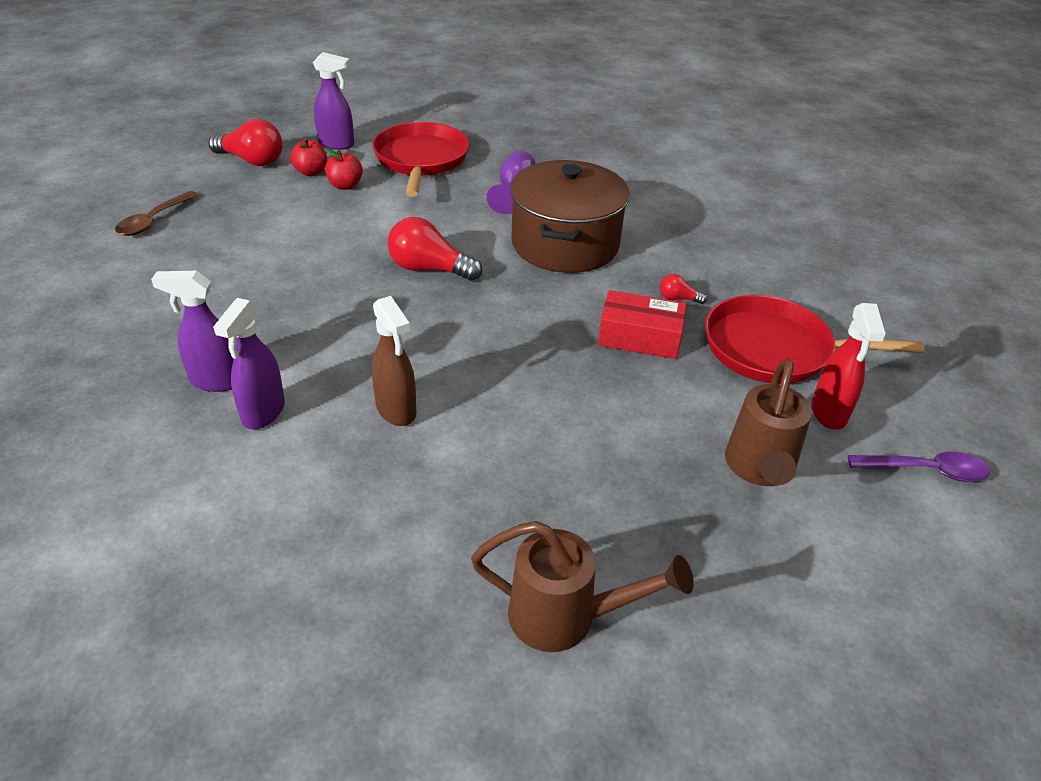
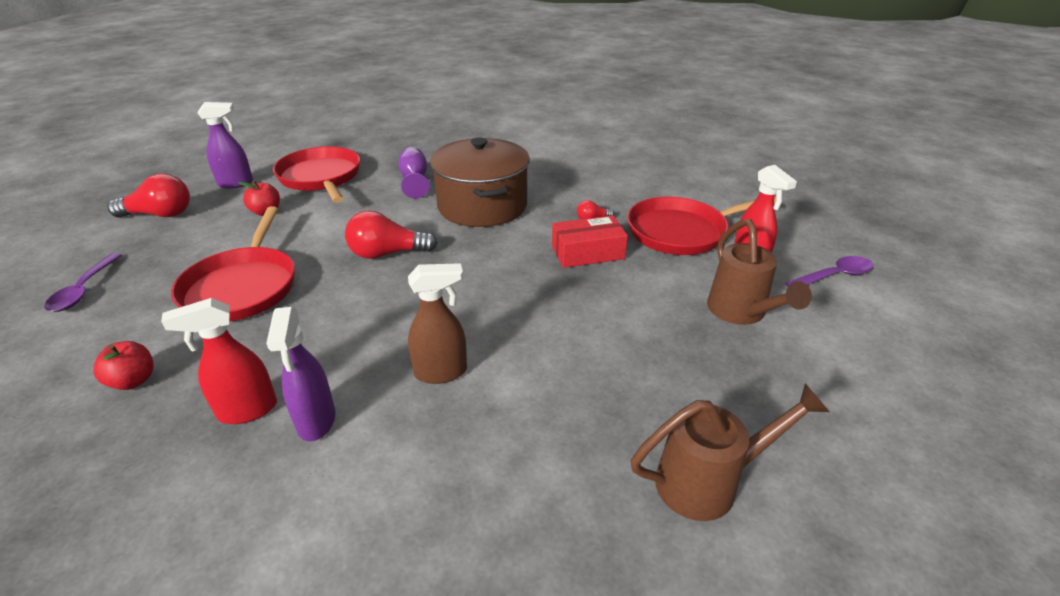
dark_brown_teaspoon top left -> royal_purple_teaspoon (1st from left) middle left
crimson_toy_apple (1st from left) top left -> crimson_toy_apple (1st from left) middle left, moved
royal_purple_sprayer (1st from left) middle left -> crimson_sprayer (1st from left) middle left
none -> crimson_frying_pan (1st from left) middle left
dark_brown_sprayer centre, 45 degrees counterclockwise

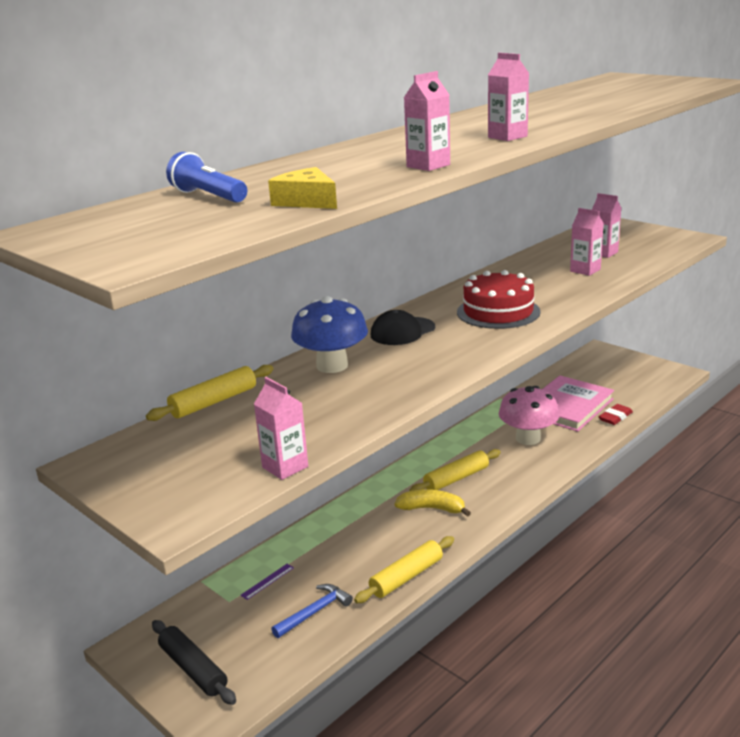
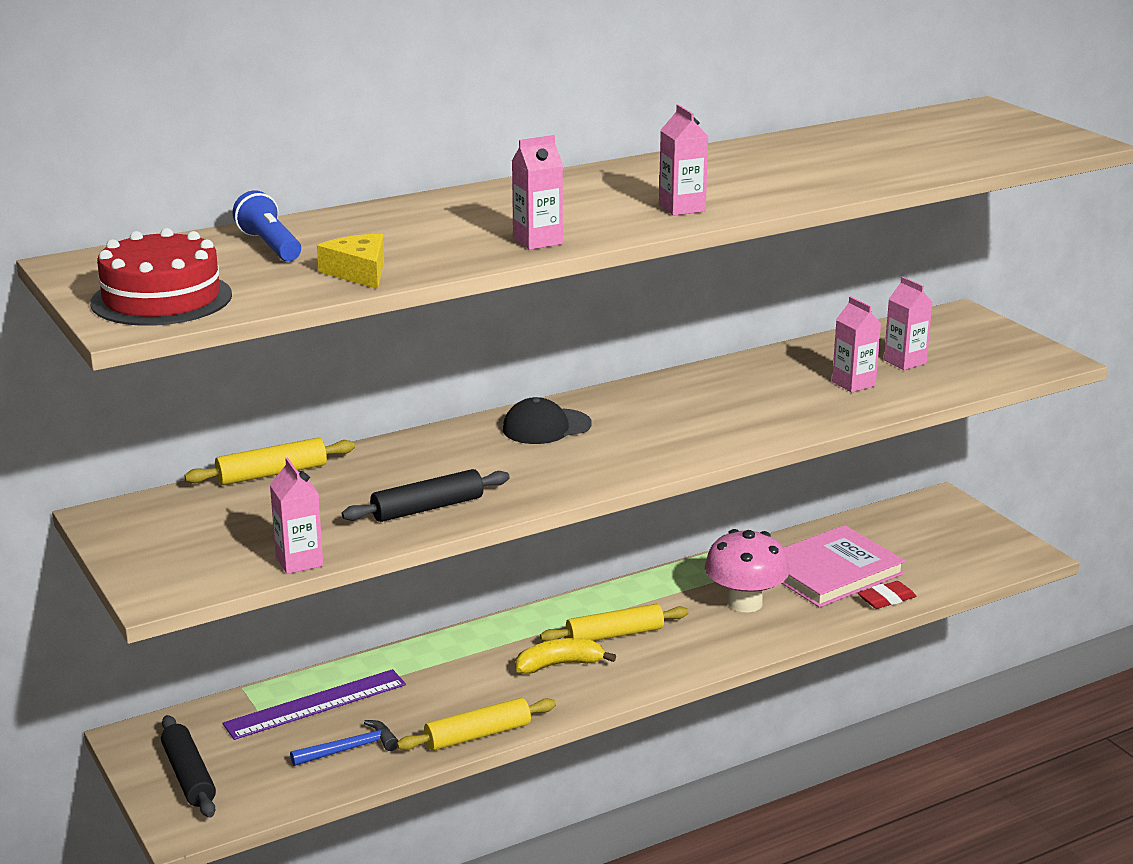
crimson_layer_cake middle right -> crimson_layer_cake top left, moved
royal_purple_measuring_stick bottom centre -> royal_purple_measuring_stick bottom left, x2.40
none -> jet-black_pastry_roller (2nd from left) centre
yellow_toy_banana bottom centre, 45 degrees counterclockwise
blue_toadstool centre -> none

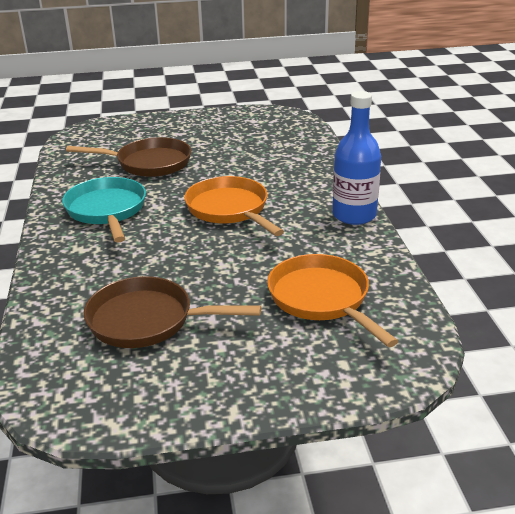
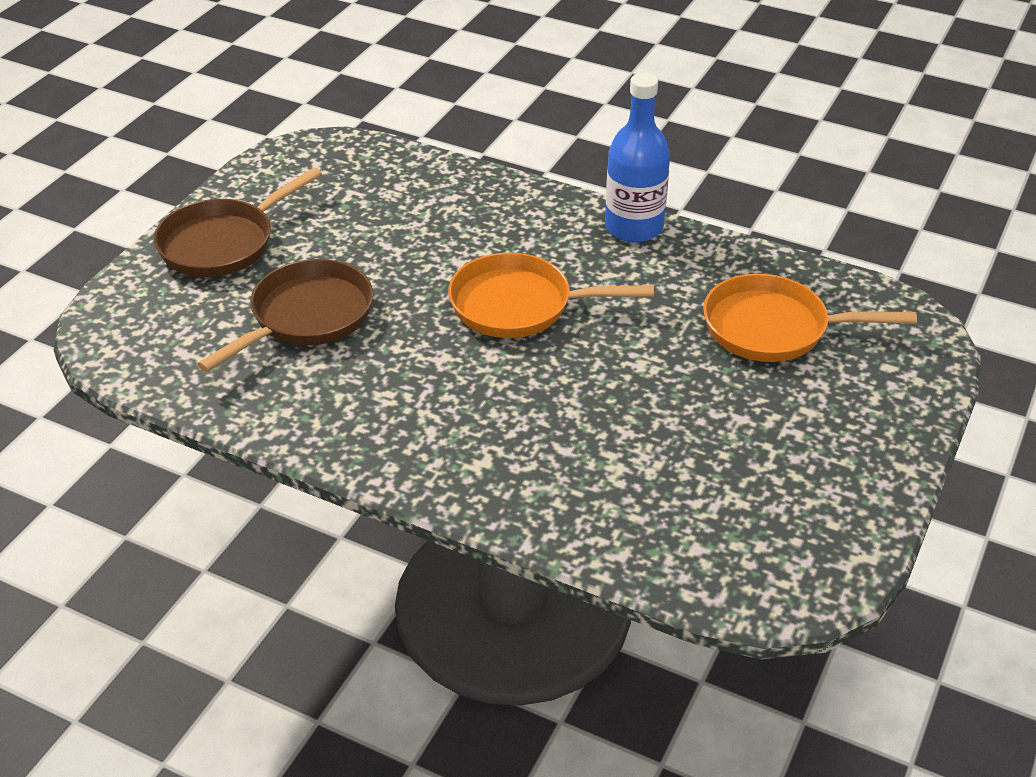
dark_brown_frying_pan (2nd from left in the first image) centre -> dark_brown_frying_pan (1st from left) top left, moved
aqua_frying_pan middle left -> none

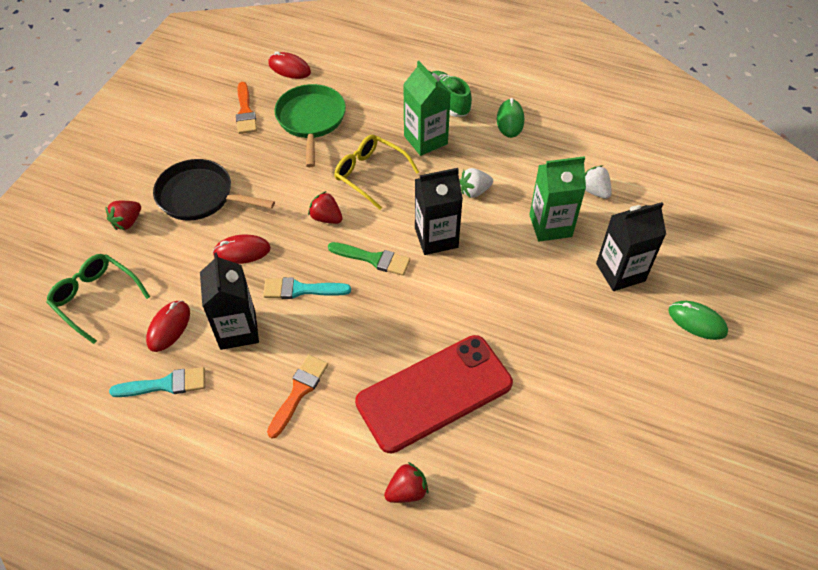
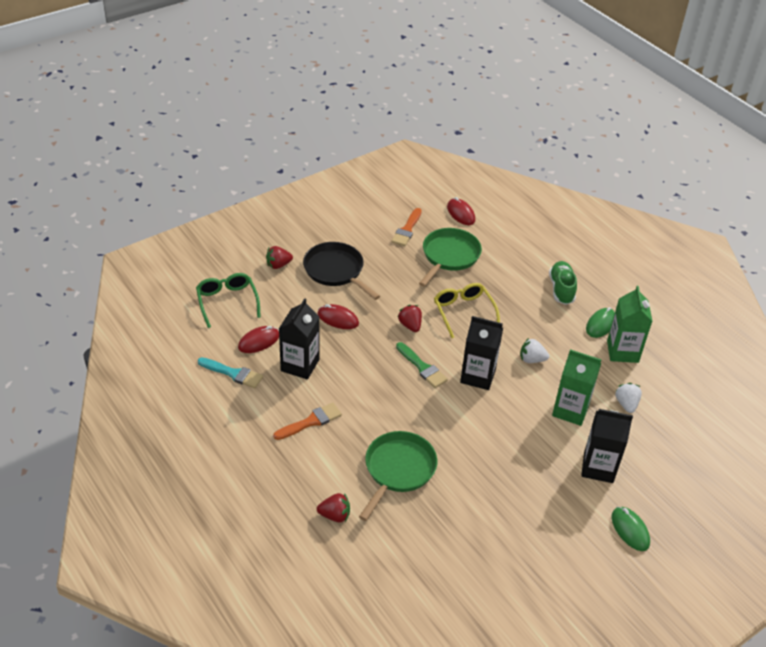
crimson_mobile_phone bottom centre -> emerald_frying_pan (1st from left) bottom centre
emerald_carton (1st from left in the first image) top centre -> emerald_carton (2nd from left) middle right, moved
aqua_paintbrush (2nd from left) centre -> none

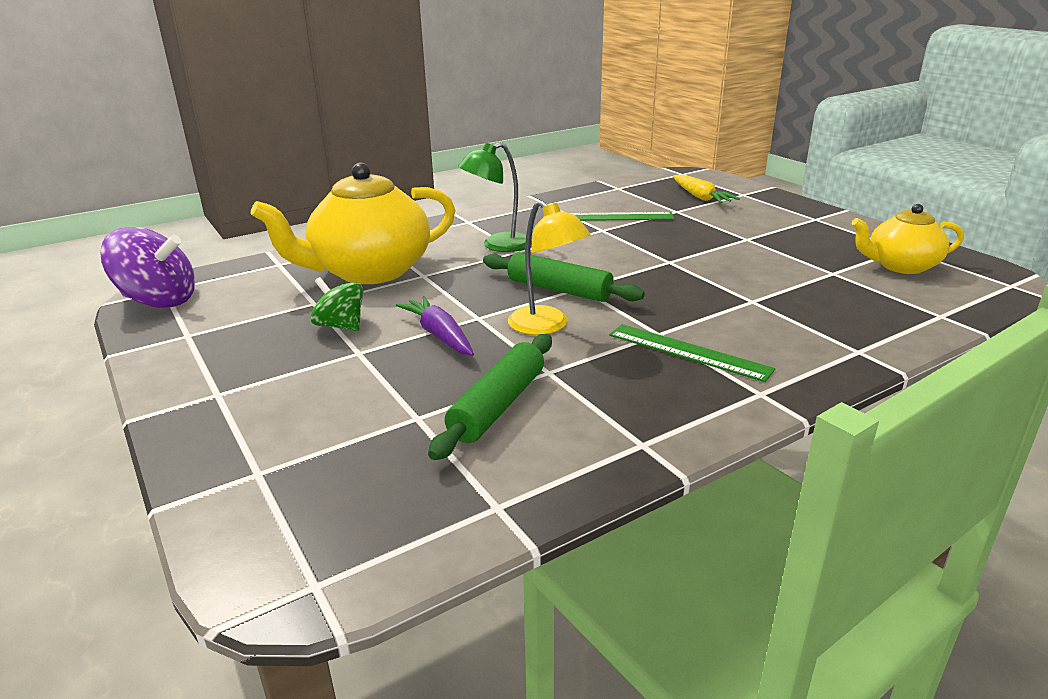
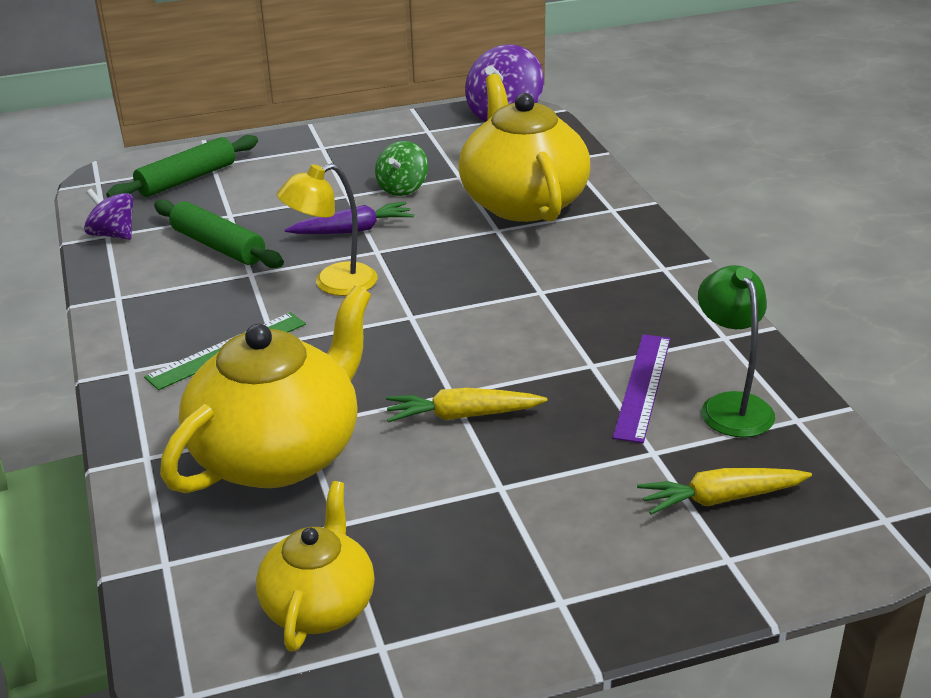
none -> royal_purple_toy_top (1st from left) top left
emerald_pastry_roller (2nd from left in the first image) centre -> emerald_pastry_roller (1st from left) top left, moved
none -> yellow_china_teapot (1st from left) middle left
emerald_toy_top middle left -> emerald_toy_top top centre, 150 degrees clockwise
none -> yellow_root_vegetable (1st from left) centre
emerald_measuring_stick (1st from left) top centre -> royal_purple_measuring_stick middle right
emerald_reading_lamp top centre -> emerald_reading_lamp middle right, moved

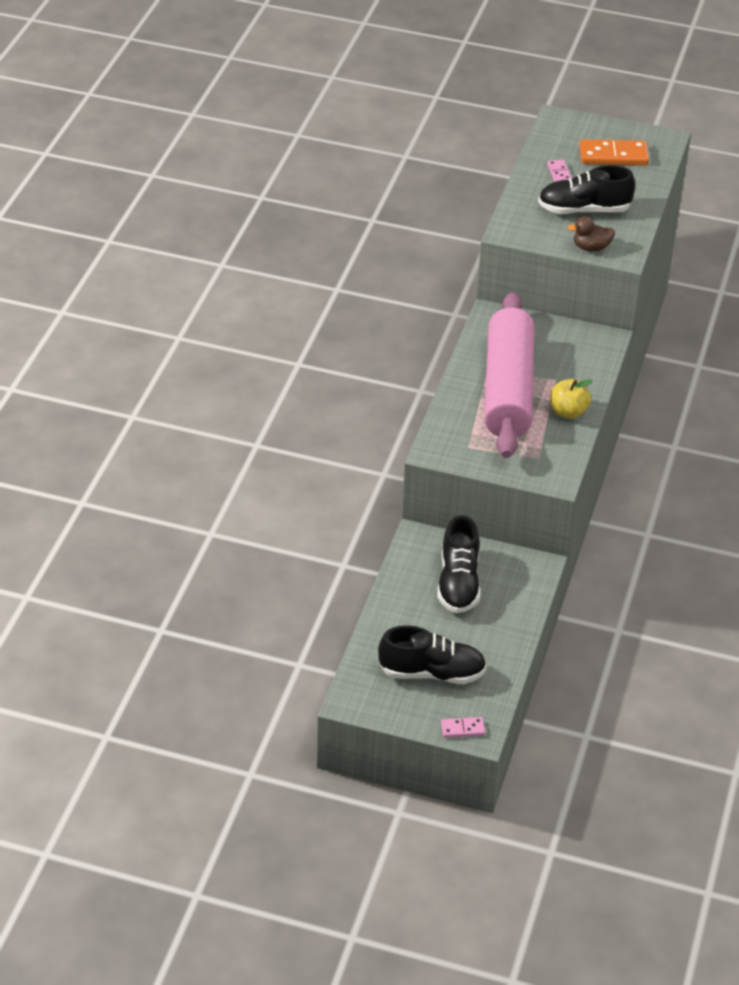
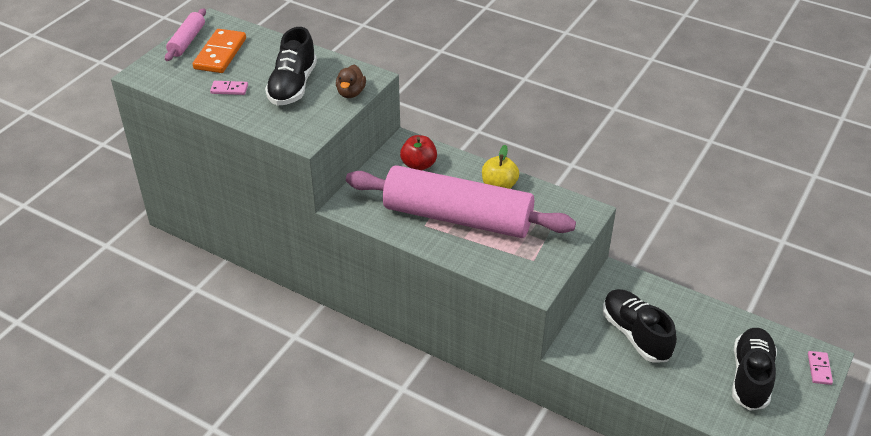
none -> rose-pink_pastry_roller (1st from left) top left
none -> crimson_toy_apple centre
jet-black_lace-up_shoe (2nd from left) centre -> jet-black_lace-up_shoe (2nd from left) bottom right, 135 degrees counterclockwise

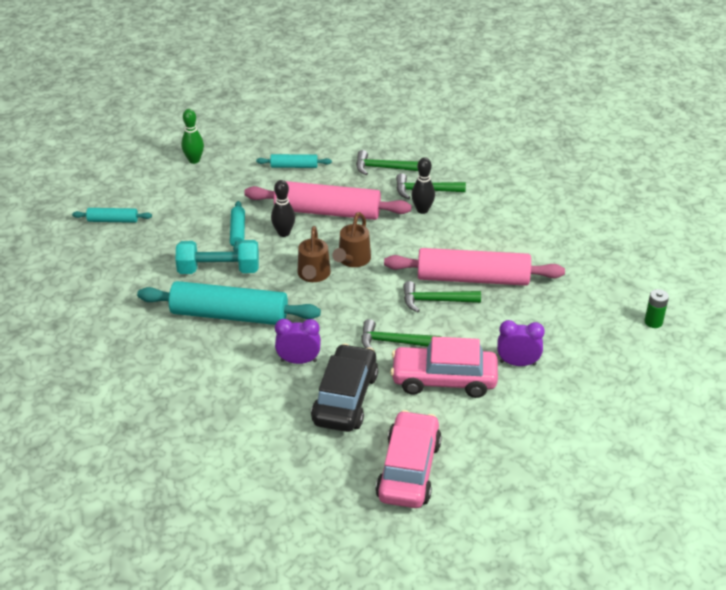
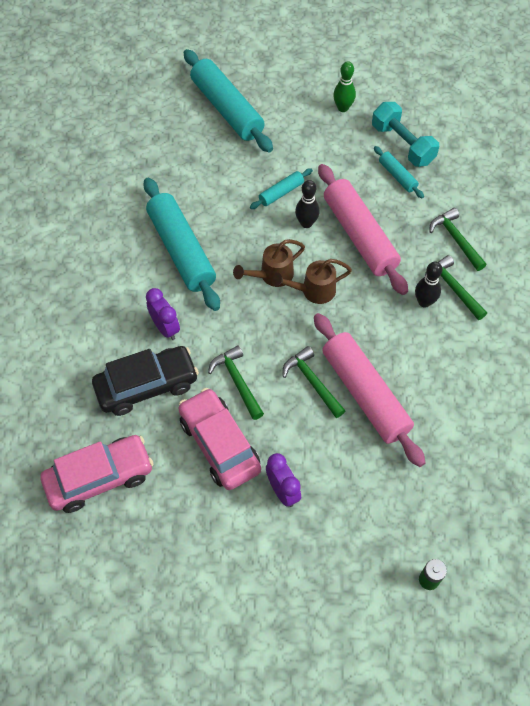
aqua_pastry_roller (1st from left in the first image) middle left -> aqua_pastry_roller (2nd from left) top centre, x2.13
aqua_dumbbell middle left -> aqua_dumbbell top right, moved

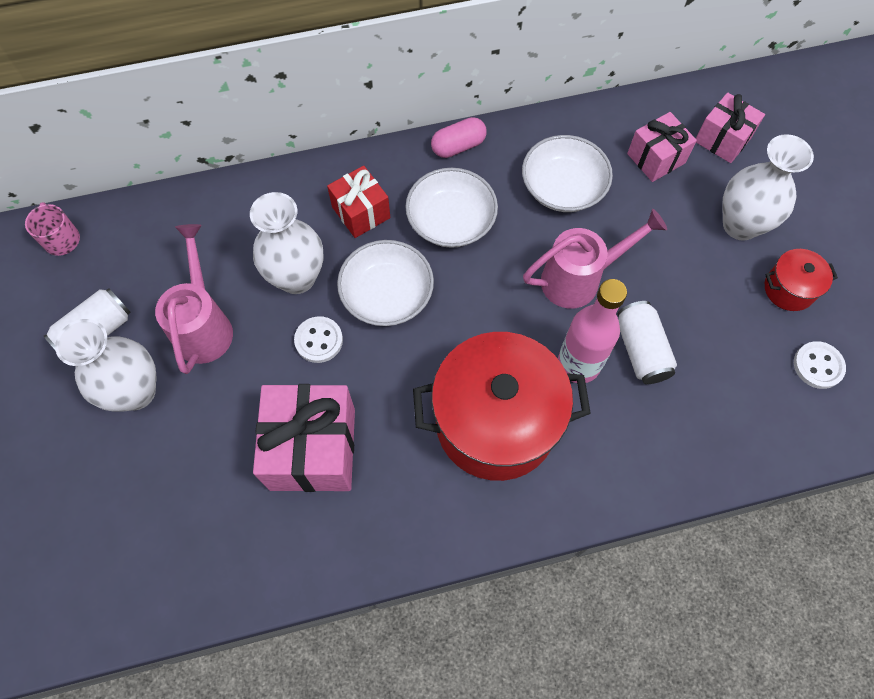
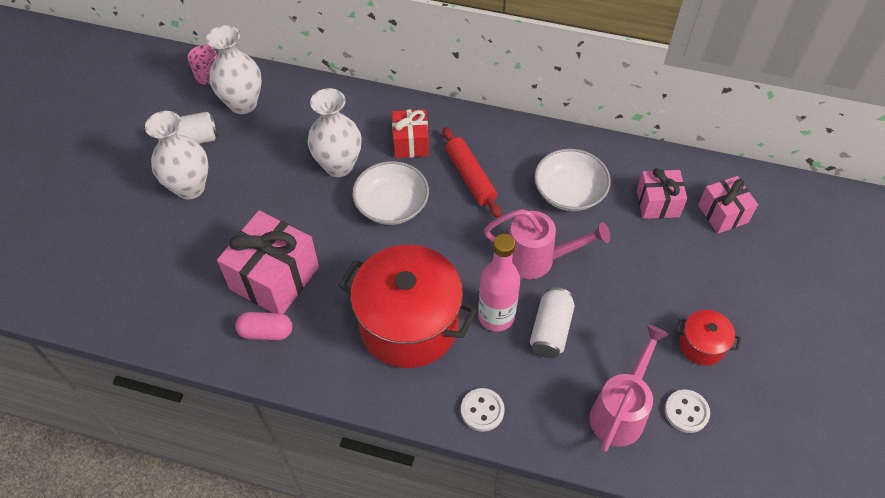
pure_white_tall_vase (3rd from left in the first image) top right -> pure_white_tall_vase (2nd from left) top left, moved
rose-pink_pill_shape top centre -> rose-pink_pill_shape middle left, moved
pure_white_bowl (2nd from left) top centre -> crimson_pastry_roller centre
pure_white_shirt_button (1st from left) centre -> pure_white_shirt_button (1st from left) bottom centre, moved
rose-pink_watering_can (1st from left in the first image) middle left -> rose-pink_watering_can (2nd from left) bottom right, moved

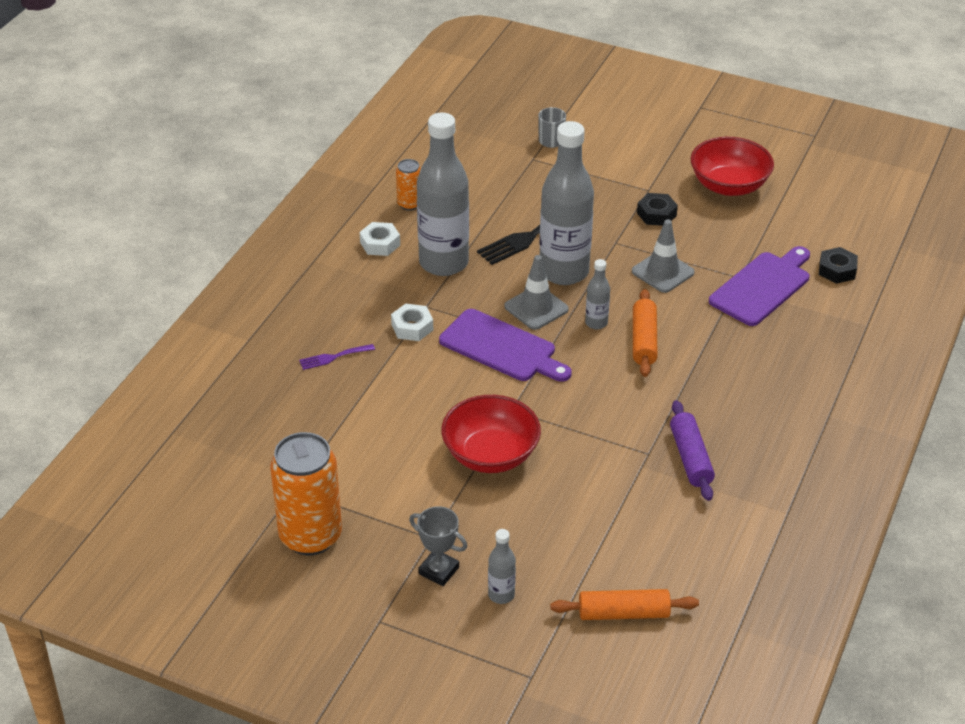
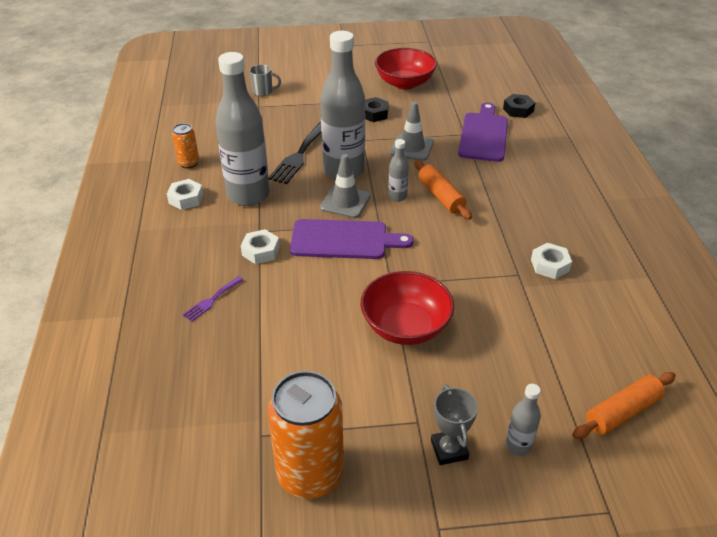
ash-grey_prize_cup bottom centre, 75 degrees clockwise
royal_purple_pastry_roller middle right -> pure_white_nut (3rd from left) middle right

